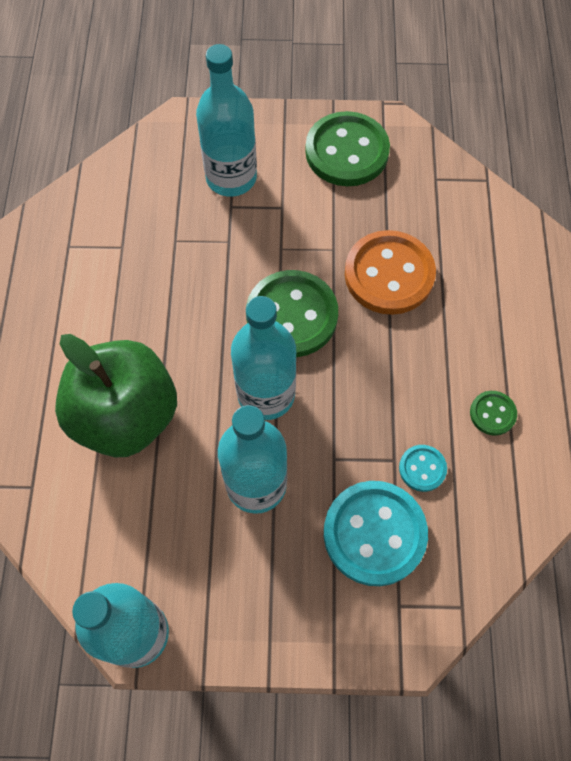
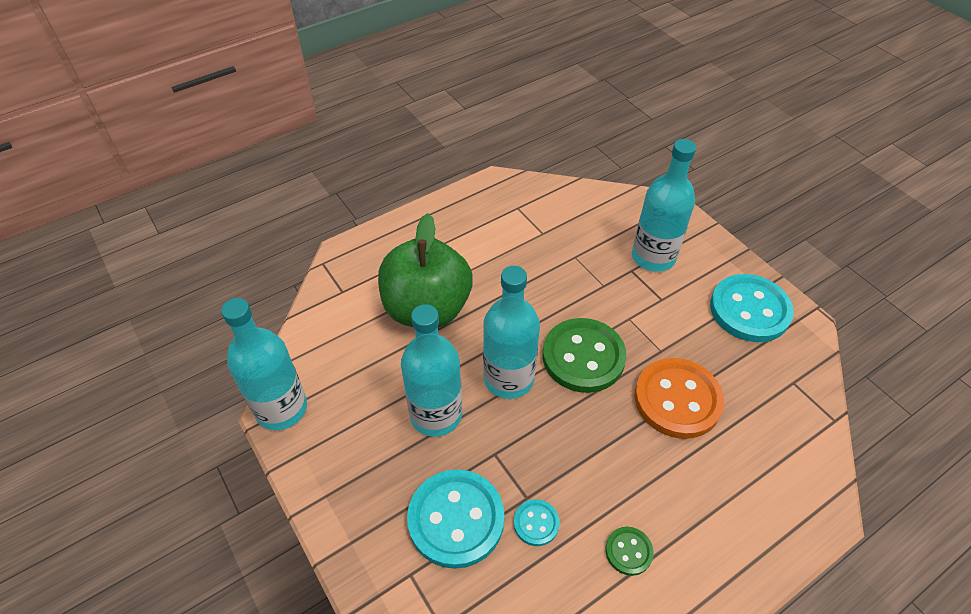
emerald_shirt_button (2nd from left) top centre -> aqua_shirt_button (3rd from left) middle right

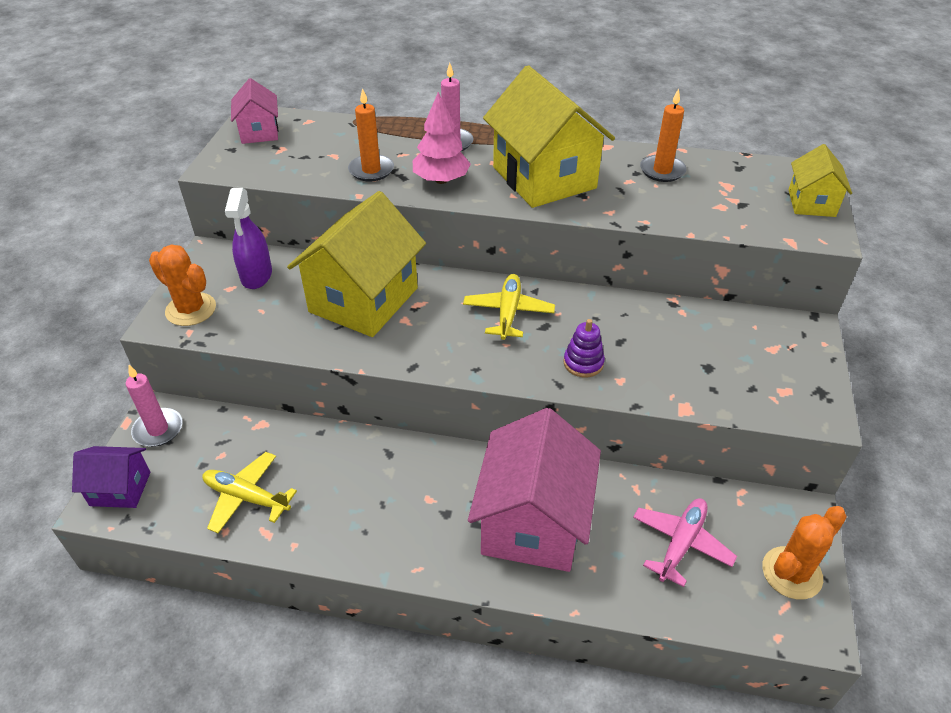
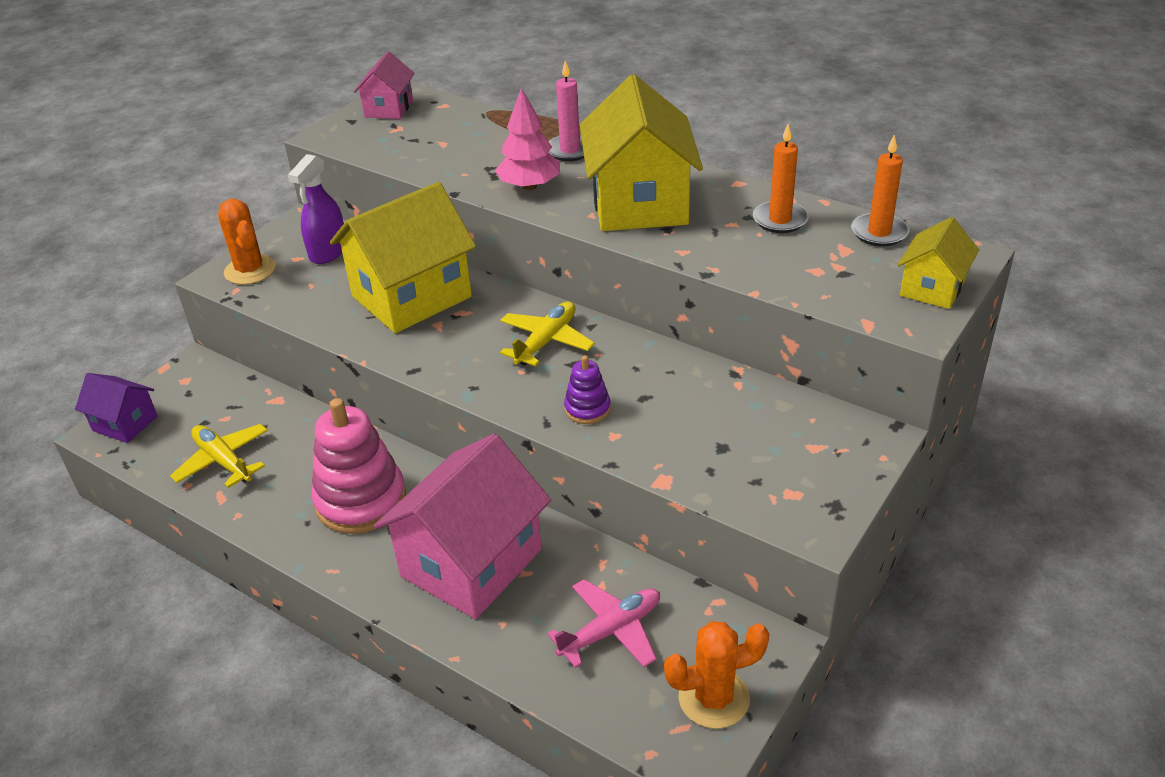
none -> rose-pink_stacking_toy middle left
orange-coloured_pillar_candle (1st from left in the first image) top centre -> orange-coloured_pillar_candle (2nd from left) top right, moved
rose-pink_pillar_candle (1st from left) middle left -> none

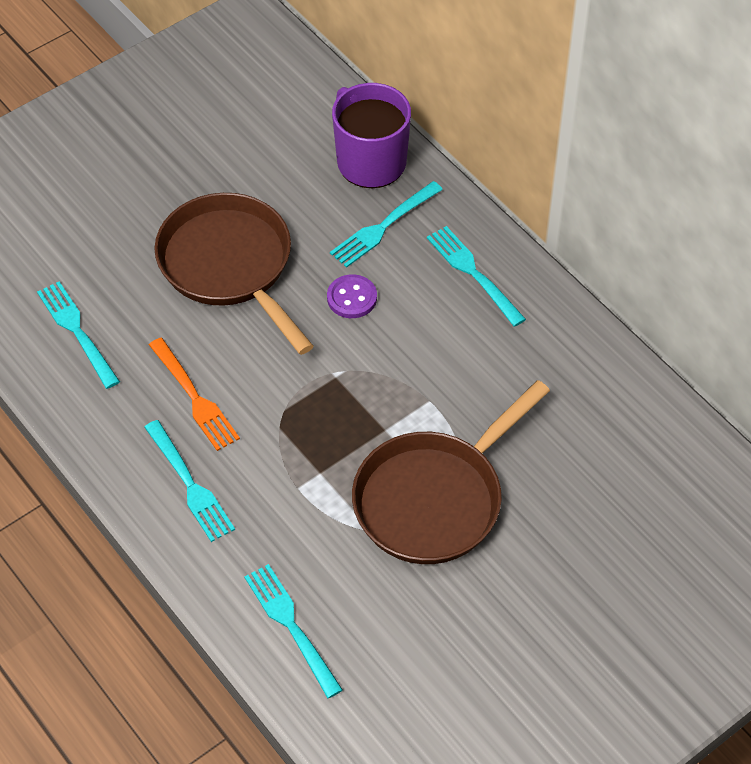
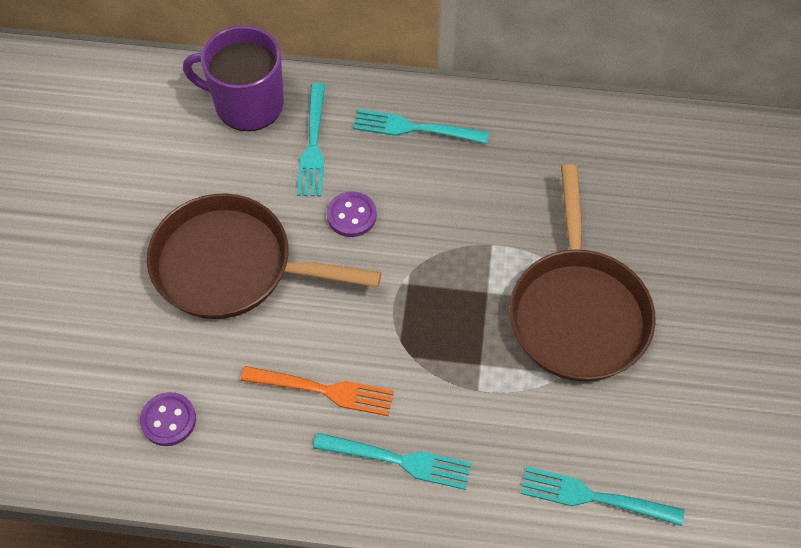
aqua_dinner_fork (1st from left) middle left -> royal_purple_shirt_button (1st from left) bottom left

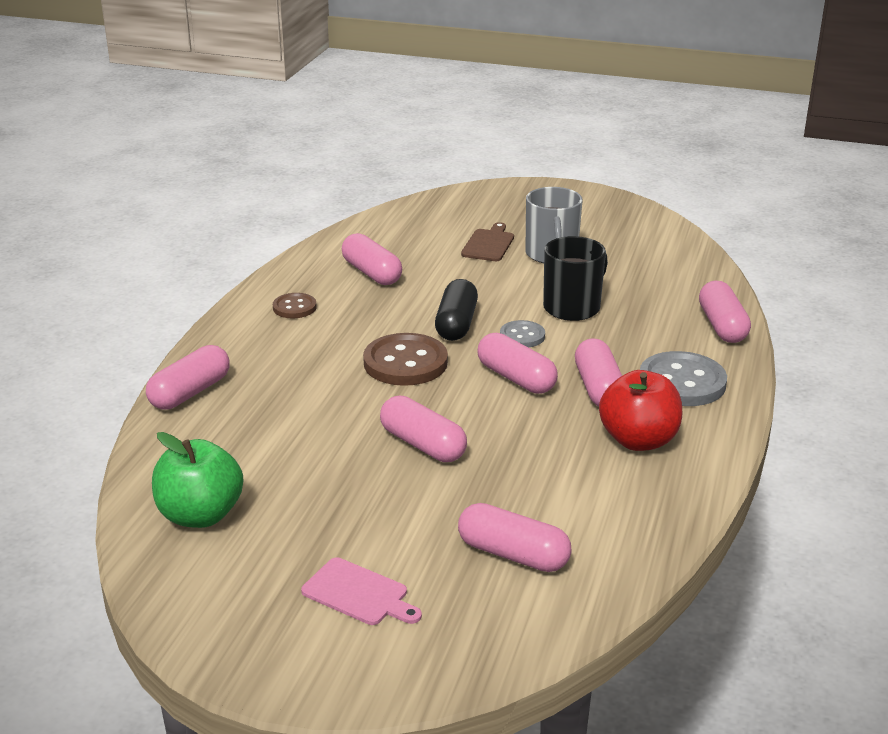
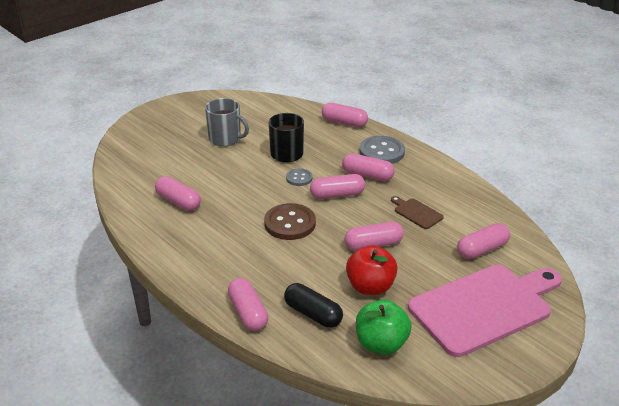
rose-pink_pill_shape (2nd from left in the first image) centre -> rose-pink_pill_shape (1st from left) middle left, 45 degrees clockwise
jet-black_pill_shape centre -> jet-black_pill_shape bottom centre, moved
crimson_toy_apple middle right -> crimson_toy_apple centre, moved
dark_brown_chopping_board top centre -> dark_brown_chopping_board middle right, moved
rose-pink_chopping_board bottom centre -> rose-pink_chopping_board bottom right, x2.47
dark_brown_shirt_button (1st from left) middle left -> none

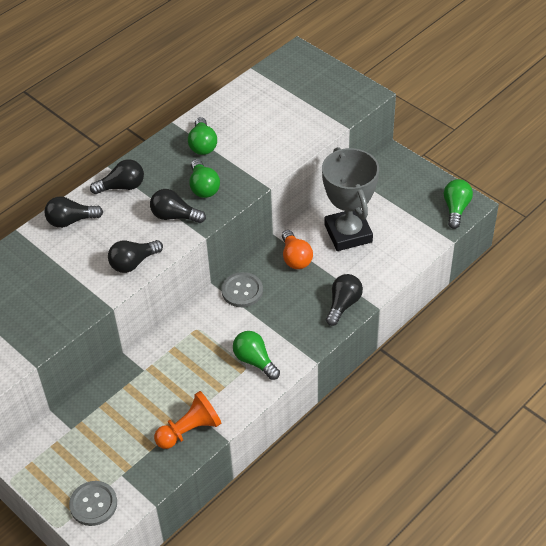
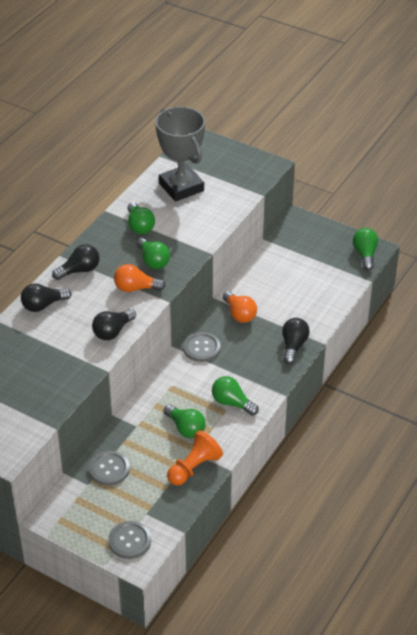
none -> ash-grey_shirt_button (1st from left) bottom left
jet-black_light_bulb (4th from left) middle left -> orange-coloured_light_bulb (1st from left) centre
ash-grey_prize_cup centre -> ash-grey_prize_cup top centre, moved
none -> emerald_light_bulb (3rd from left) centre

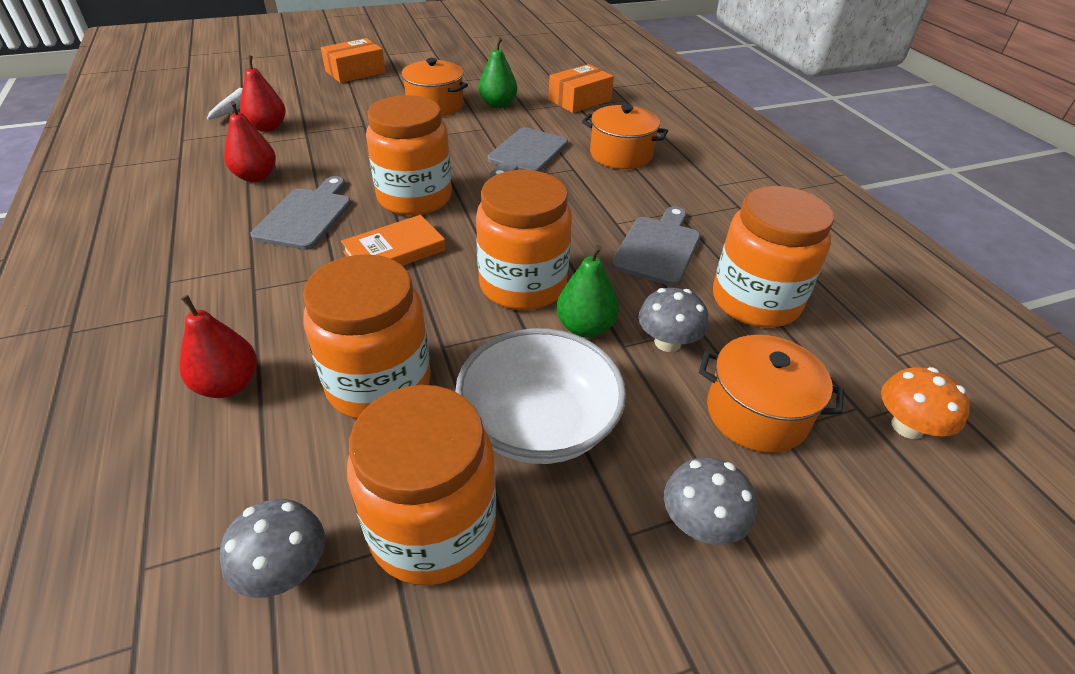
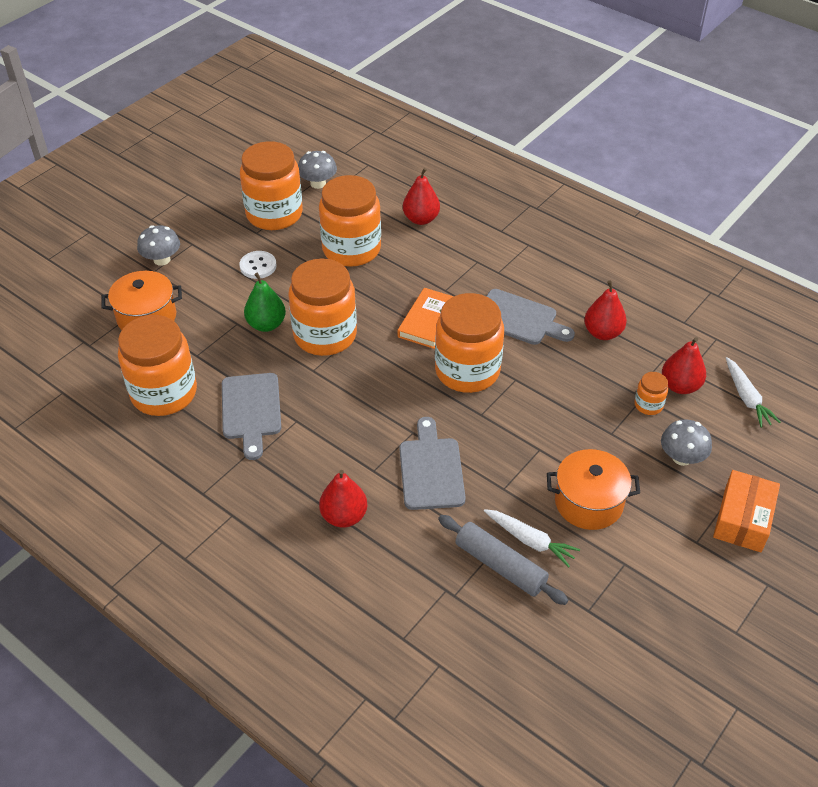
pure_white_bowl centre -> pure_white_shirt_button middle left
orange-coloured_stockpot (2nd from left) top centre -> crimson_toy_pear (1st from left) centre
none -> ash-grey_pastry_roller bottom centre
emerald_toy_pear (1st from left) top centre -> pure_white_root_vegetable (1st from left) bottom centre
ash-grey_chopping_board (1st from left in the first image) top left -> ash-grey_chopping_board (3rd from left) centre, 45 degrees counterclockwise
none -> orange-coloured_jar (6th from left) middle right
ash-grey_toadstool (2nd from left in the first image) centre -> ash-grey_toadstool (3rd from left) middle right, moved
orange-coloured_box (2nd from left) top centre -> none
orange-coloured_toadstool middle right -> none

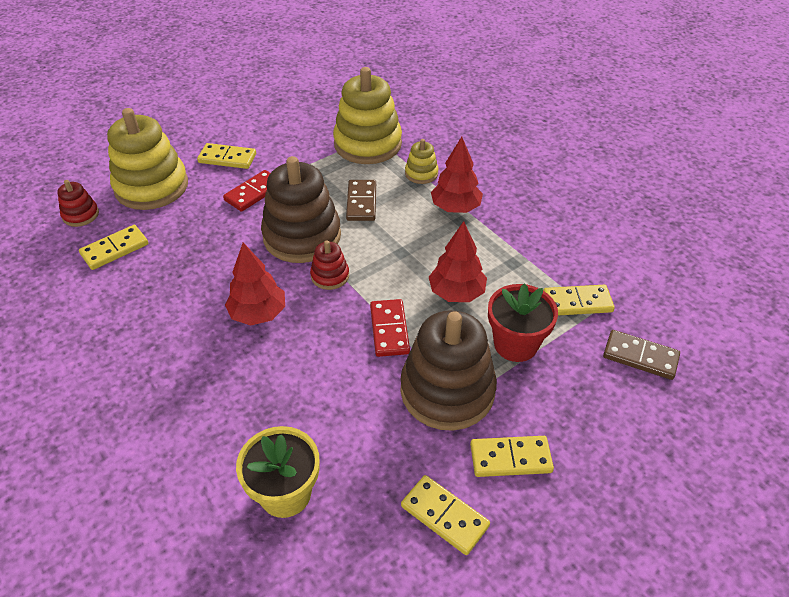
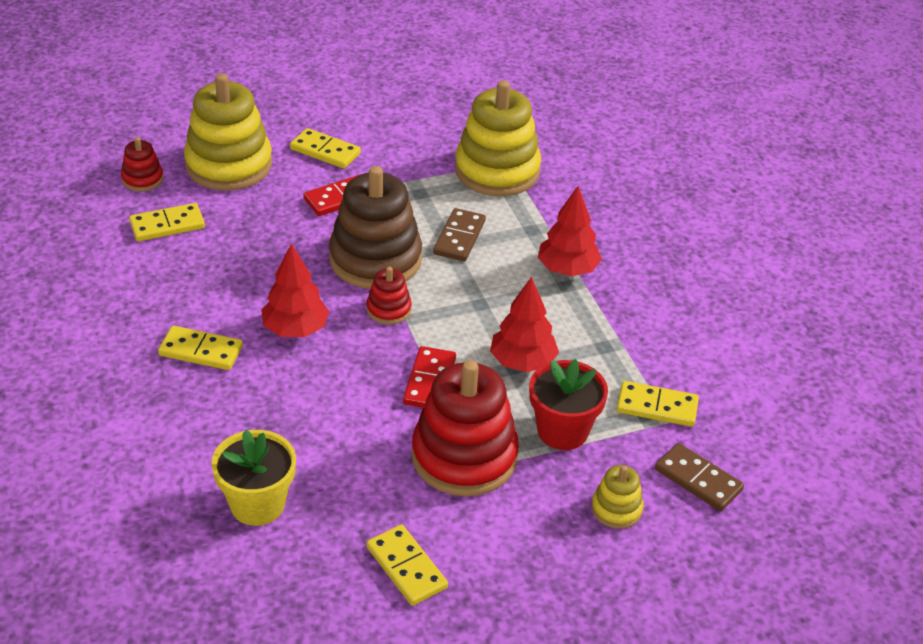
yellow_domino_piece (4th from left in the first image) bottom centre -> yellow_domino_piece (2nd from left) middle left, moved
dark_brown_stacking_toy (2nd from left) centre -> crimson_stacking_toy (3rd from left) centre
yellow_stacking_toy (3rd from left) top centre -> yellow_stacking_toy (3rd from left) bottom right, moved

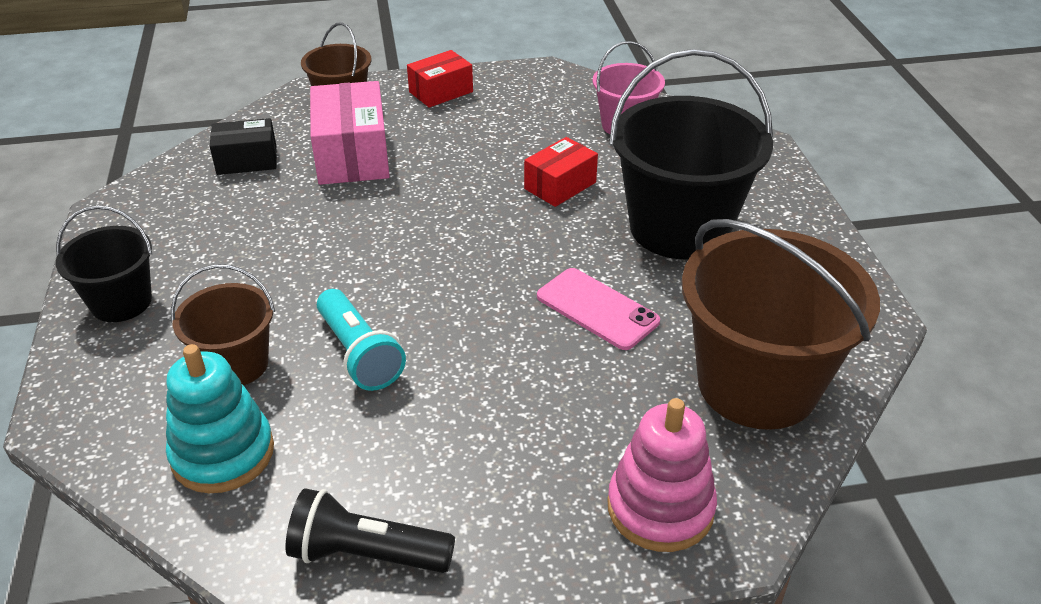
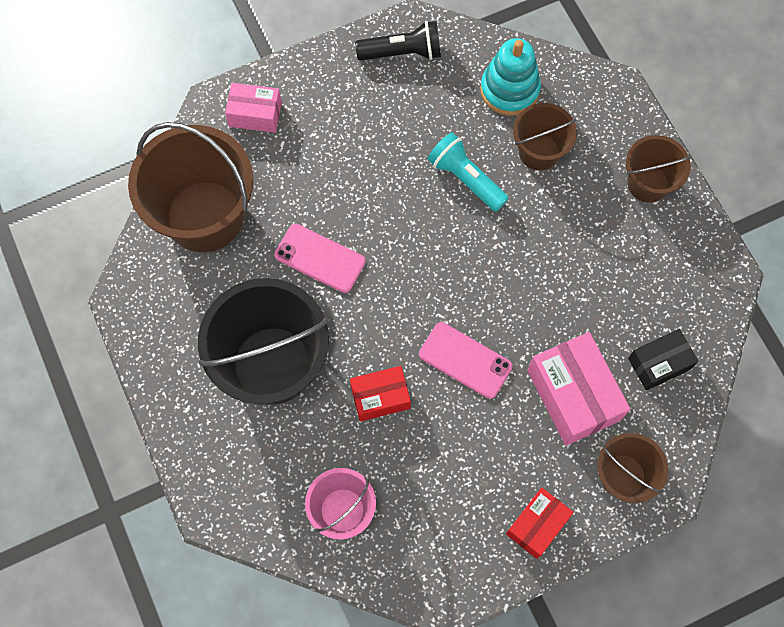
rose-pink_stacking_toy bottom centre -> rose-pink_box (1st from left) top left
crimson_box (2nd from left in the first image) top centre -> crimson_box (1st from left) centre, 45 degrees clockwise
none -> rose-pink_mobile_phone (2nd from left) centre
jet-black_sand_bucket (1st from left) middle left -> dark_brown_sand_bucket (4th from left) top right

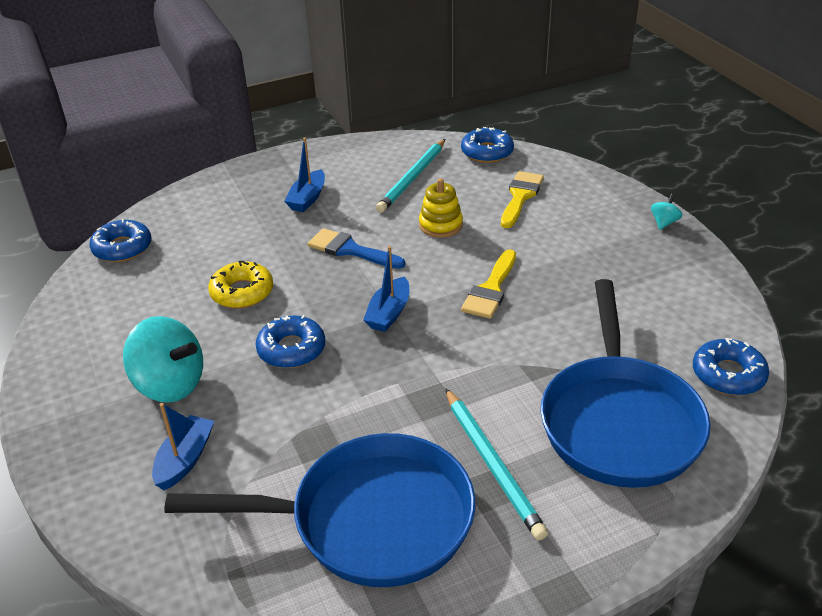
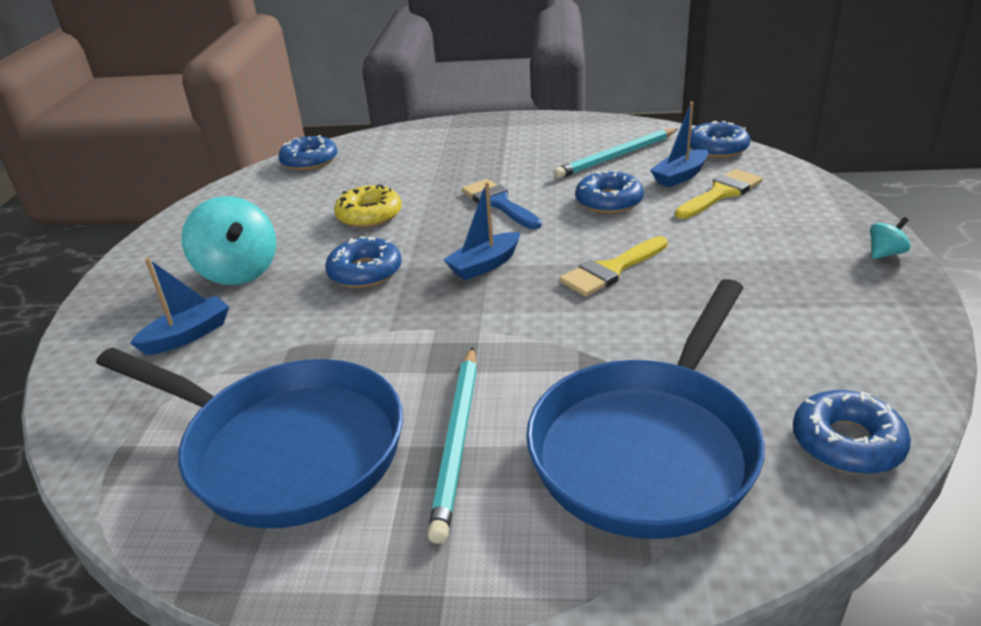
yellow_stacking_toy centre -> blue_doughnut (3rd from left) top centre
blue_sailboat (2nd from left in the first image) top centre -> blue_sailboat (3rd from left) top right, moved

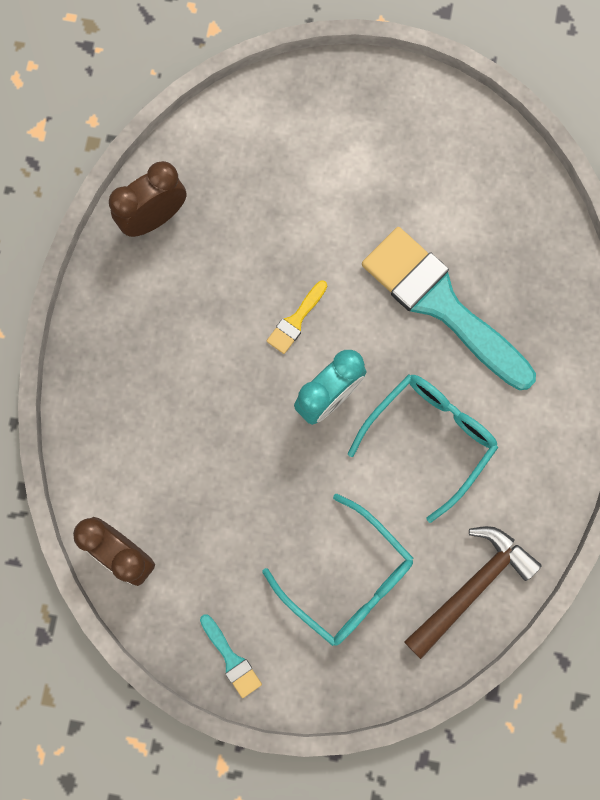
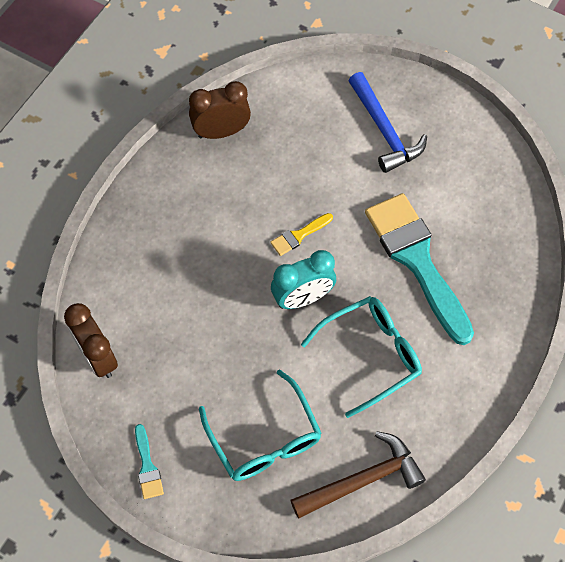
none -> blue_carpenter's_hammer top right

